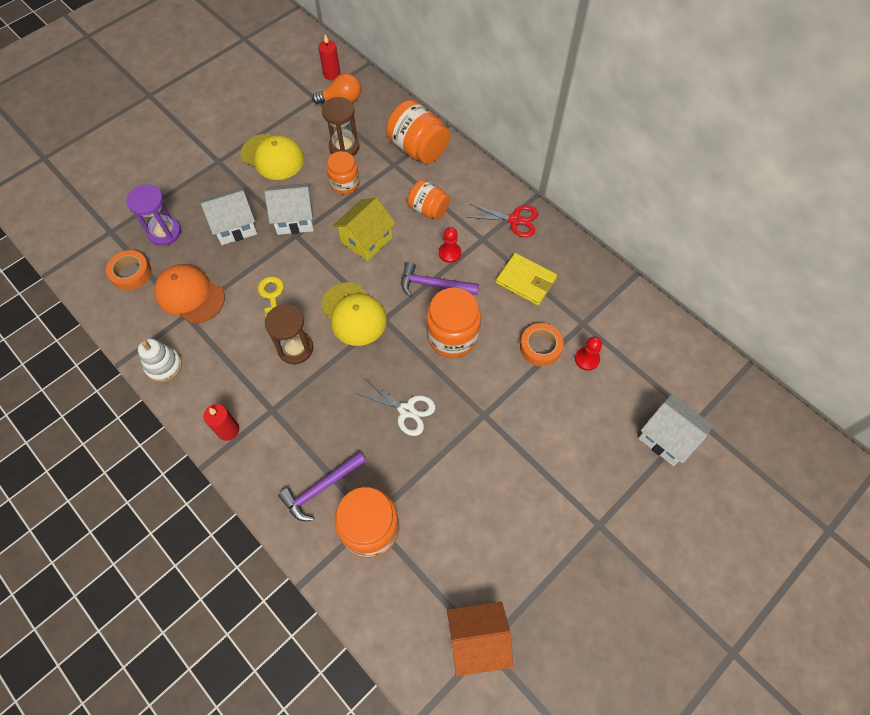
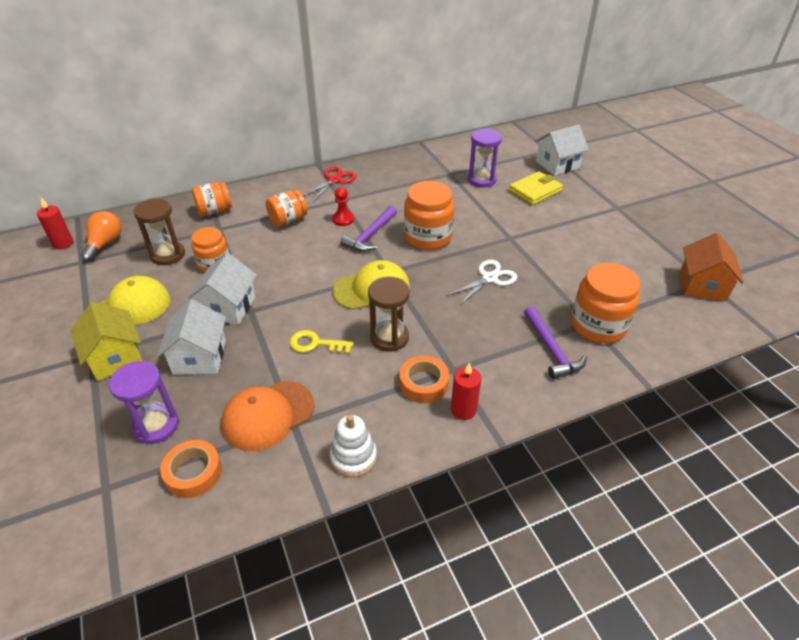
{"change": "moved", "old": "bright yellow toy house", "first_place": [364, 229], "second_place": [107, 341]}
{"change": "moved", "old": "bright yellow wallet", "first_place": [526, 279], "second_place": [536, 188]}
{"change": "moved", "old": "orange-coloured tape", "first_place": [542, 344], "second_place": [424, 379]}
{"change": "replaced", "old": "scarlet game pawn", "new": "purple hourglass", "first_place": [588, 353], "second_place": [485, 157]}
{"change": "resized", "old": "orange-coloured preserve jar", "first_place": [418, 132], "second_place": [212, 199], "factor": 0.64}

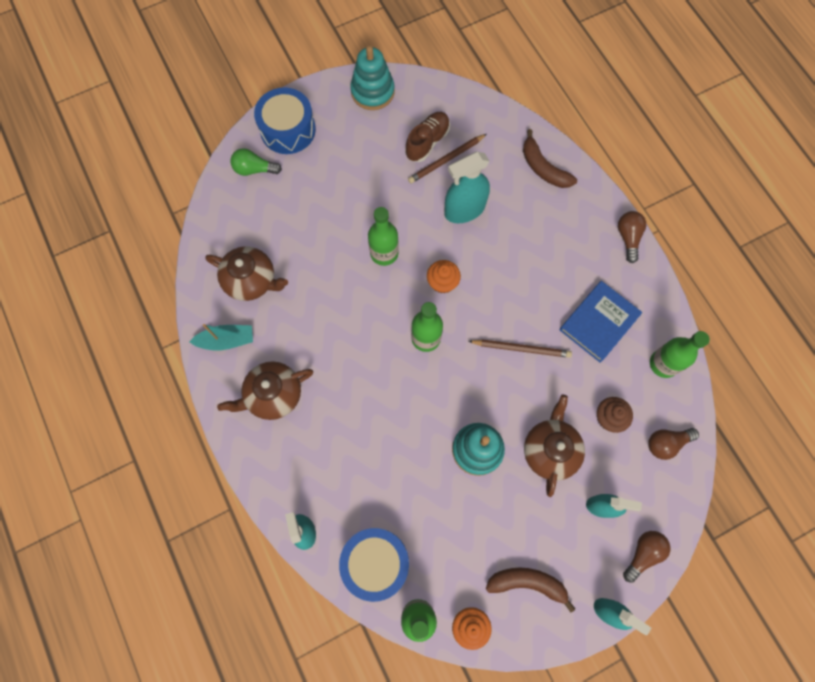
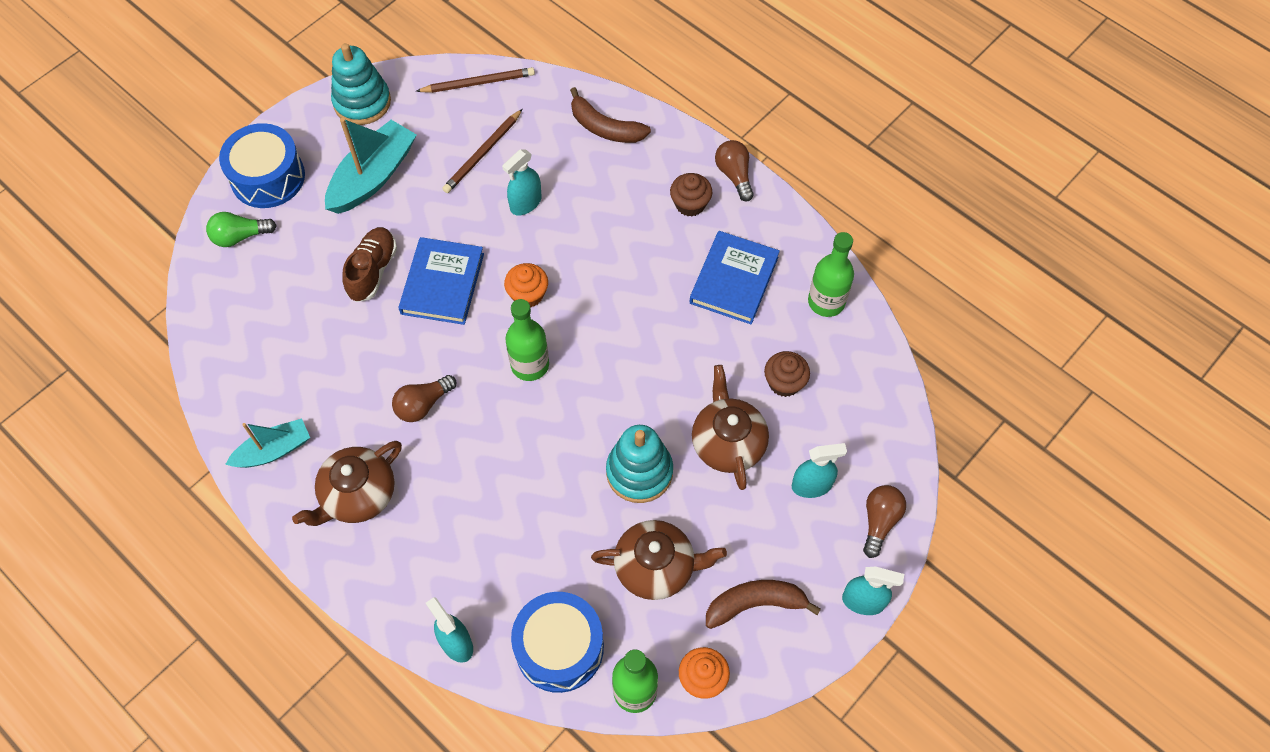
{"change": "added", "new": "aqua sailboat", "second_place": [371, 166]}
{"change": "added", "new": "brown fairy cake", "second_place": [691, 195]}
{"change": "moved", "old": "brown china teapot", "first_place": [246, 273], "second_place": [659, 560]}
{"change": "moved", "old": "brown lace-up shoe", "first_place": [427, 137], "second_place": [369, 264]}
{"change": "moved", "old": "brown lead pencil", "first_place": [520, 348], "second_place": [475, 80]}
{"change": "moved", "old": "brown lightbulb", "first_place": [673, 444], "second_place": [424, 398]}
{"change": "replaced", "old": "green drink bottle", "new": "royal blue hardback", "first_place": [383, 236], "second_place": [441, 281]}
{"change": "resized", "old": "aqua sprayer", "first_place": [467, 187], "second_place": [521, 182], "factor": 0.65}

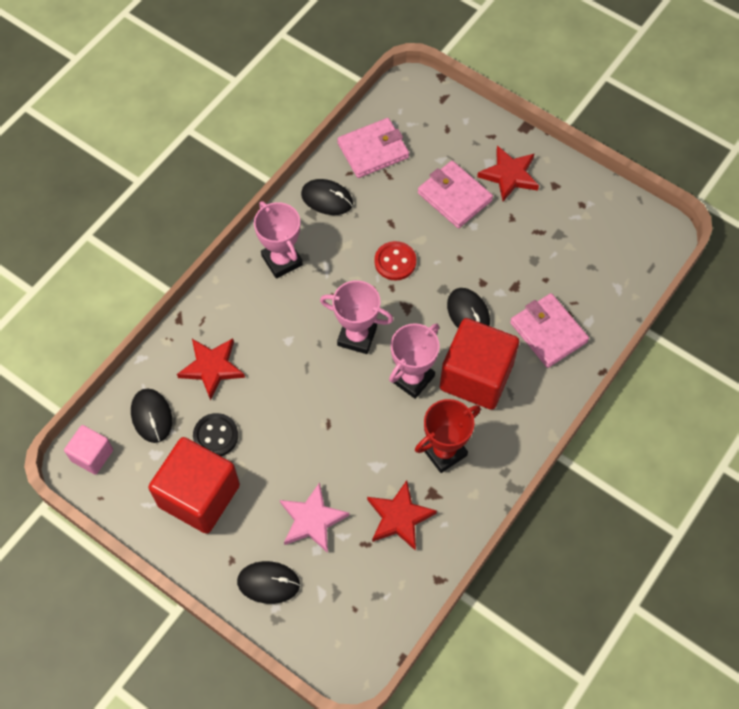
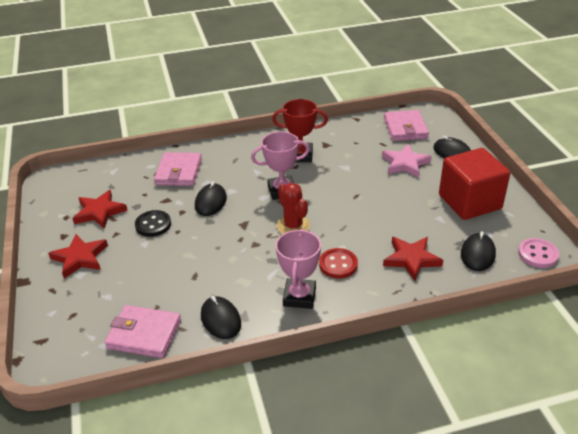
{"change": "removed", "old": "scarlet cube", "first_place": [479, 364]}
{"change": "moved", "old": "jet-black shirt button", "first_place": [215, 434], "second_place": [153, 223]}
{"change": "moved", "old": "scarlet star shape", "first_place": [402, 515], "second_place": [100, 209]}
{"change": "moved", "old": "scarlet shirt button", "first_place": [395, 261], "second_place": [338, 263]}
{"change": "moved", "old": "rose-pink wallet", "first_place": [455, 194], "second_place": [406, 125]}
{"change": "replaced", "old": "rose-pink cube", "new": "rose-pink shirt button", "first_place": [88, 450], "second_place": [538, 253]}
{"change": "replaced", "old": "rose-pink trophy", "new": "scarlet saguaro cactus", "first_place": [356, 317], "second_place": [293, 208]}

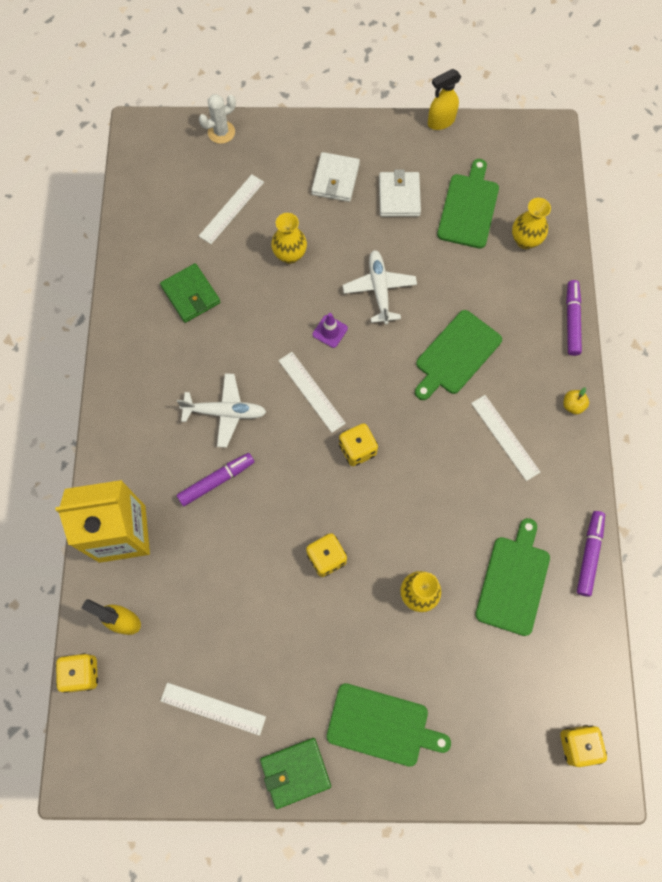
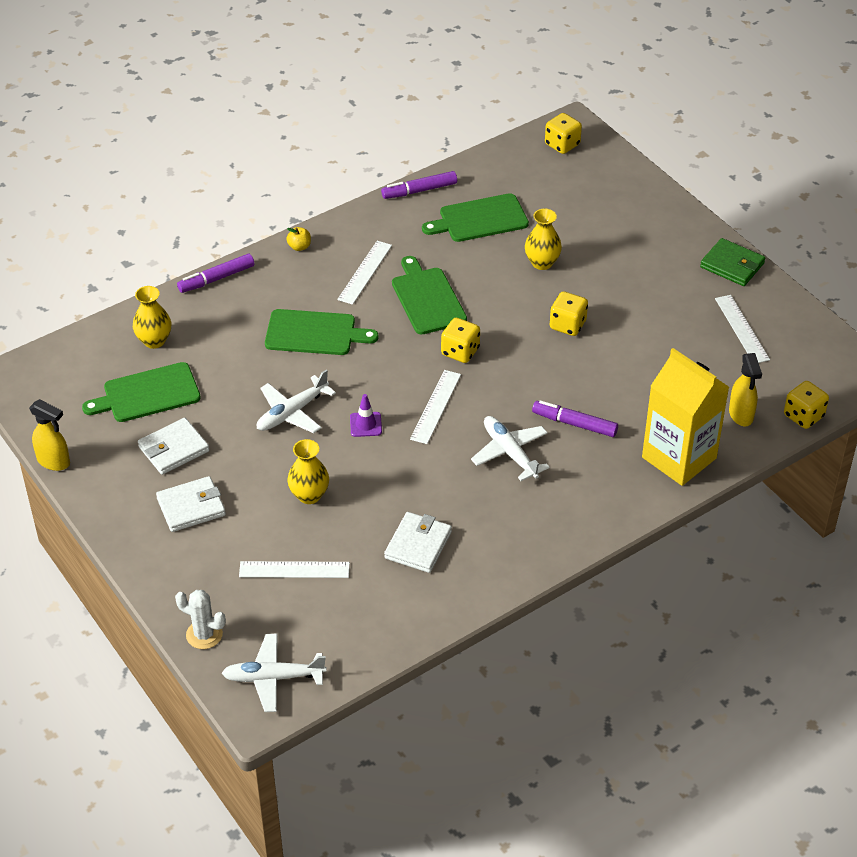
{"change": "added", "new": "pure white aeroplane", "second_place": [274, 673]}
{"change": "moved", "old": "green cutting board", "first_place": [389, 725], "second_place": [429, 295]}
{"change": "recoloured", "old": "green wallet", "new": "pure white wallet", "first_place": [190, 293], "second_place": [418, 542]}

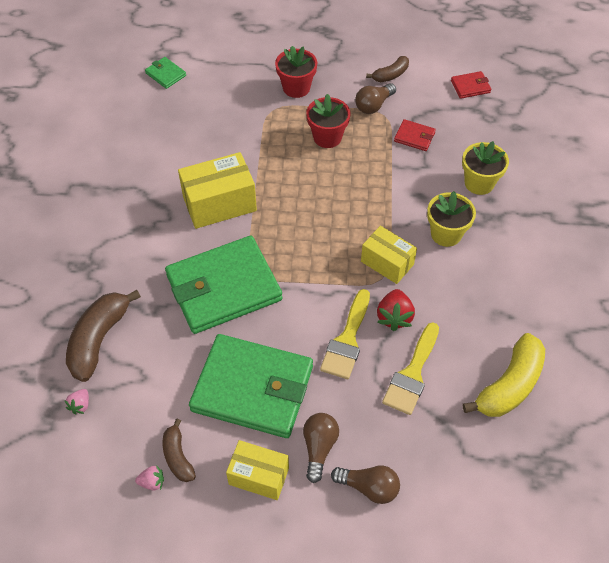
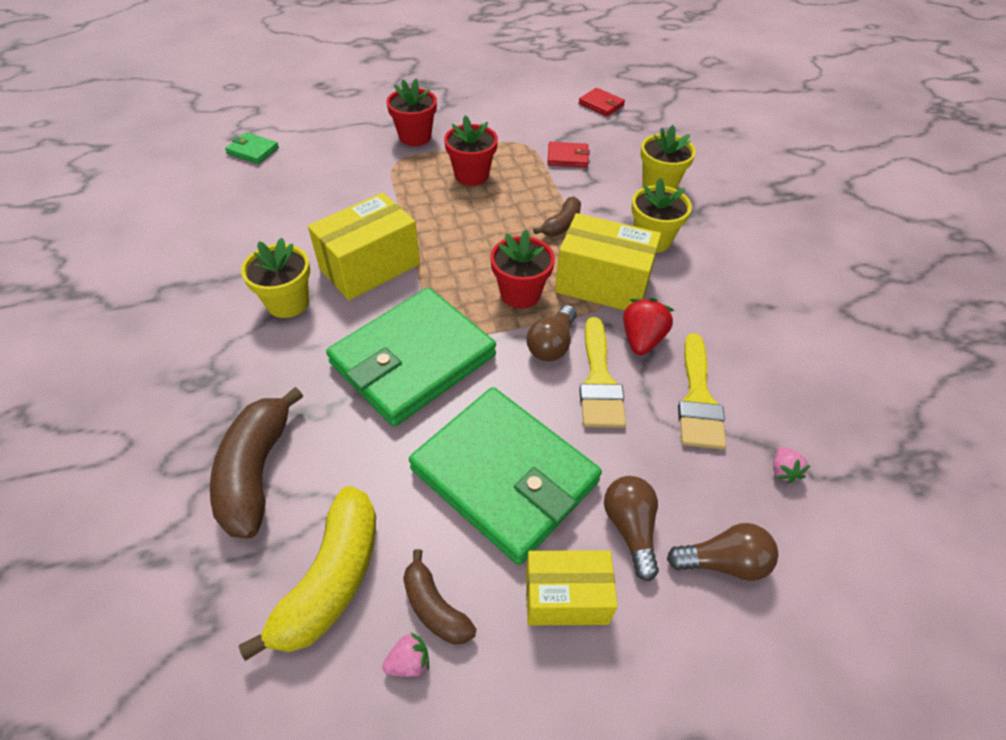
{"change": "added", "new": "bright yellow plant pot", "second_place": [275, 278]}
{"change": "added", "new": "scarlet plant pot", "second_place": [522, 269]}
{"change": "moved", "old": "rose-pink toy strawberry", "first_place": [77, 401], "second_place": [791, 465]}
{"change": "moved", "old": "brown lightbulb", "first_place": [375, 98], "second_place": [551, 333]}
{"change": "moved", "old": "brown toy banana", "first_place": [387, 69], "second_place": [557, 216]}
{"change": "moved", "old": "bright yellow toy banana", "first_place": [504, 375], "second_place": [307, 573]}
{"change": "turned", "old": "green wallet", "first_place": [251, 386], "second_place": [505, 476], "degrees": 45}
{"change": "turned", "old": "scarlet toy strawberry", "first_place": [396, 310], "second_place": [649, 326], "degrees": -150}
{"change": "turned", "old": "scarlet wallet", "first_place": [471, 85], "second_place": [602, 102], "degrees": 75}
{"change": "resized", "old": "bright yellow parcel", "first_place": [389, 255], "second_place": [608, 261], "factor": 1.52}

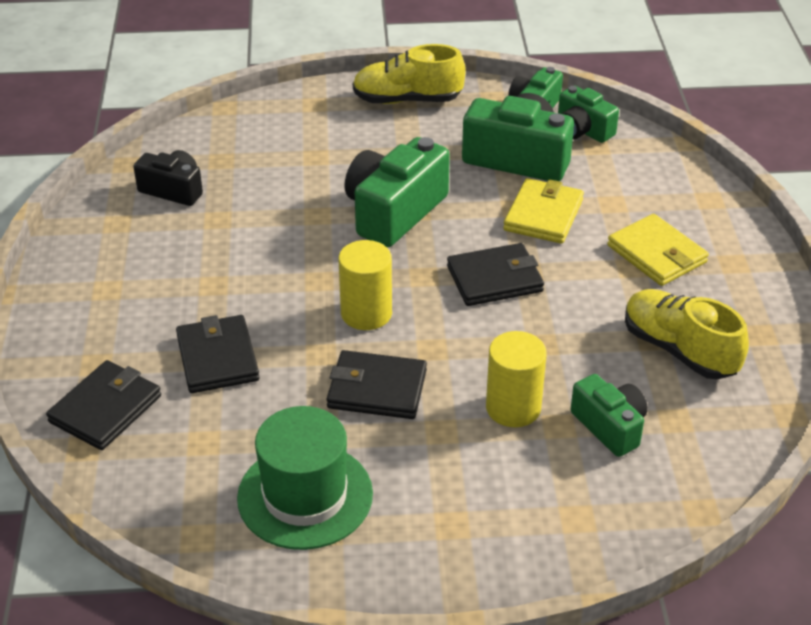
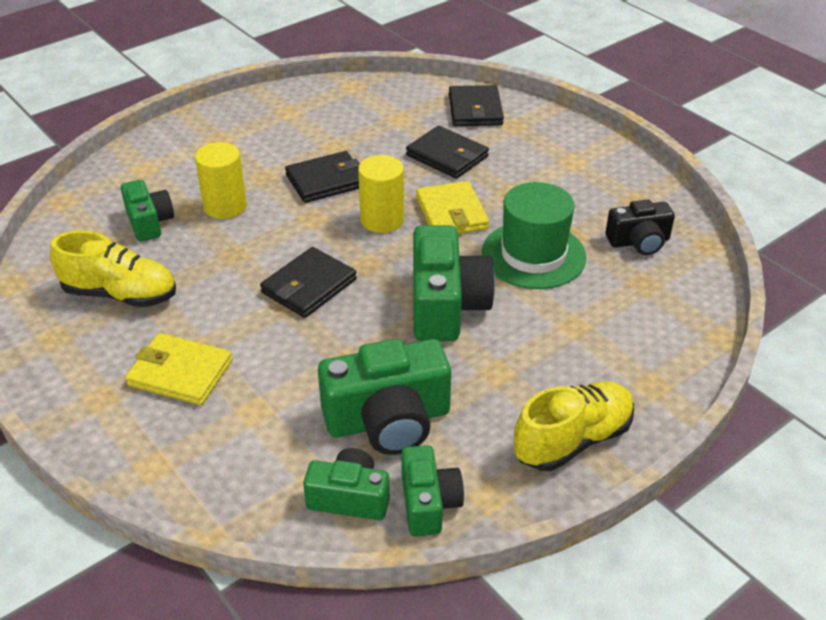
{"change": "moved", "old": "green top hat", "first_place": [305, 478], "second_place": [534, 235]}
{"change": "moved", "old": "bright yellow wallet", "first_place": [543, 211], "second_place": [452, 207]}
{"change": "turned", "old": "green compact camera", "first_place": [609, 415], "second_place": [147, 211], "degrees": -135}

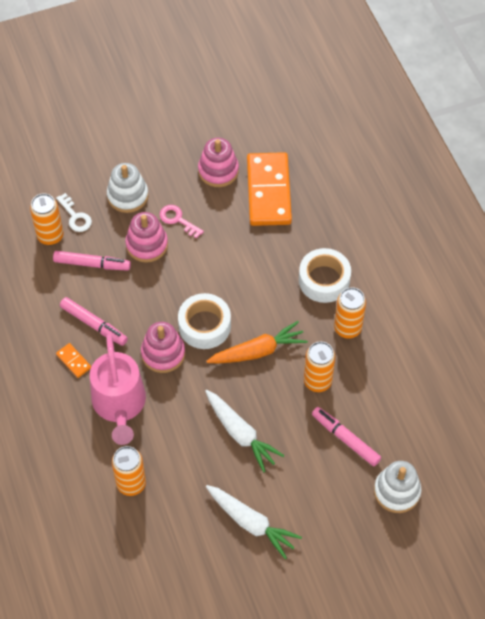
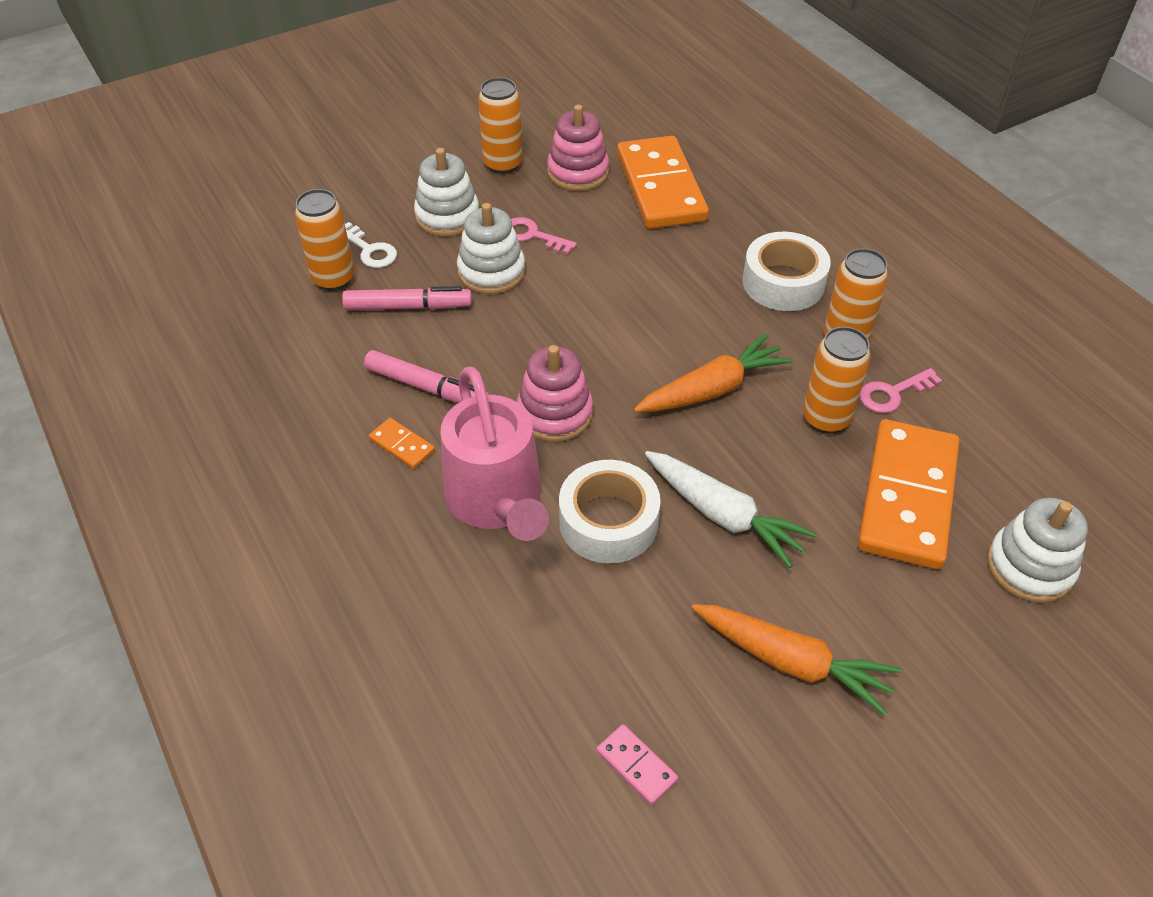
{"change": "added", "new": "rose-pink domino", "second_place": [637, 764]}
{"change": "added", "new": "rose-pink latchkey", "second_place": [900, 390]}
{"change": "moved", "old": "orange-coloured tin", "first_place": [129, 471], "second_place": [500, 125]}
{"change": "moved", "old": "pure white tape", "first_place": [204, 321], "second_place": [610, 512]}
{"change": "replaced", "old": "rose-pink felt pen", "new": "orange-coloured domino", "first_place": [346, 436], "second_place": [908, 494]}
{"change": "recoloured", "old": "rose-pink ring stacker", "new": "pure white ring stacker", "first_place": [146, 237], "second_place": [491, 248]}
{"change": "recoloured", "old": "pure white toy carrot", "new": "orange-coloured toy carrot", "first_place": [254, 522], "second_place": [796, 660]}

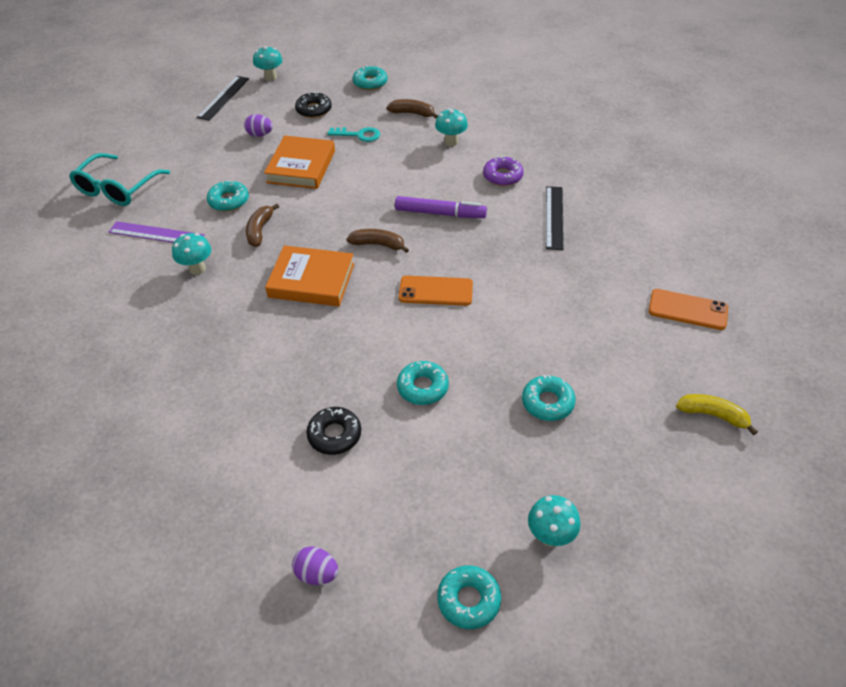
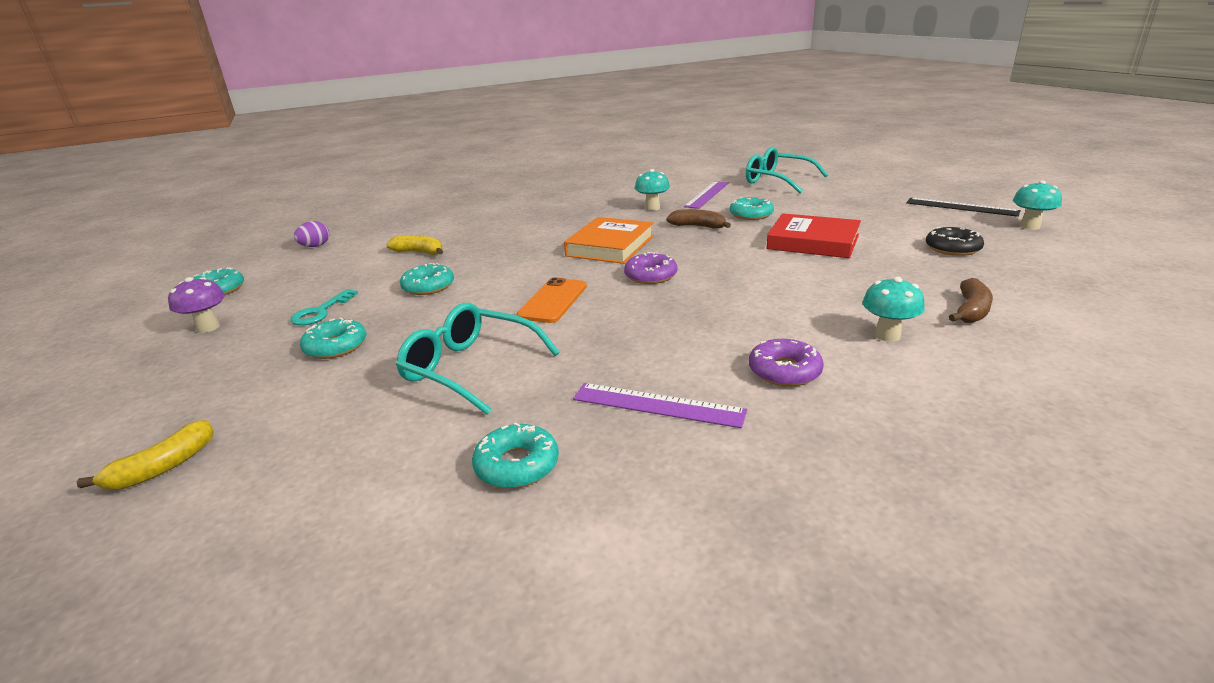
{"change": "removed", "old": "purple egg", "first_place": [258, 125]}
{"change": "removed", "old": "purple felt pen", "first_place": [441, 207]}
{"change": "removed", "old": "orange-coloured mobile phone", "first_place": [688, 309]}
{"change": "added", "new": "aqua glasses", "second_place": [478, 359]}
{"change": "moved", "old": "aqua latchkey", "first_place": [353, 134], "second_place": [324, 307]}
{"change": "moved", "old": "aqua donut", "first_place": [370, 77], "second_place": [515, 455]}
{"change": "replaced", "old": "jet-black donut", "new": "bright yellow toy banana", "first_place": [334, 431], "second_place": [414, 245]}
{"change": "replaced", "old": "brown toy banana", "new": "purple donut", "first_place": [378, 241], "second_place": [650, 268]}
{"change": "recoloured", "old": "orange-coloured hardback", "new": "scarlet hardback", "first_place": [299, 162], "second_place": [813, 235]}
{"change": "recoloured", "old": "aqua mushroom", "new": "purple mushroom", "first_place": [554, 521], "second_place": [196, 305]}
{"change": "recoloured", "old": "jet-black ruler", "new": "purple ruler", "first_place": [555, 218], "second_place": [660, 405]}

